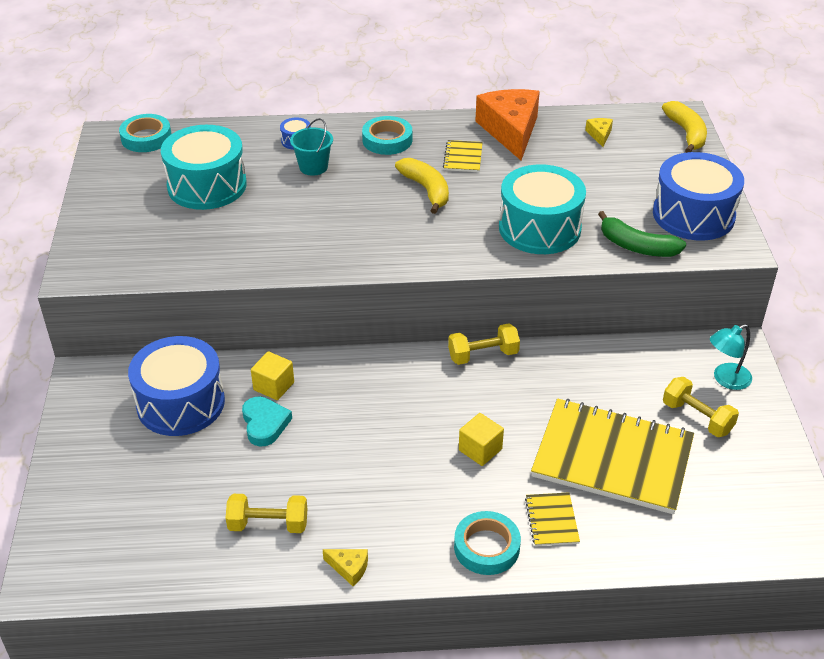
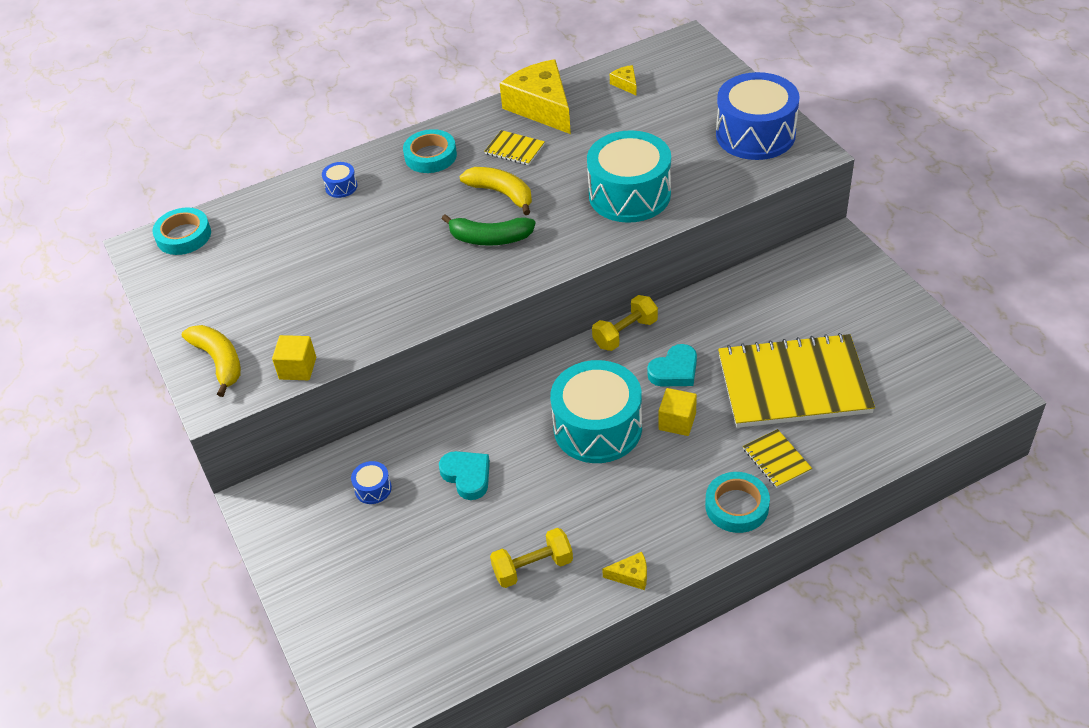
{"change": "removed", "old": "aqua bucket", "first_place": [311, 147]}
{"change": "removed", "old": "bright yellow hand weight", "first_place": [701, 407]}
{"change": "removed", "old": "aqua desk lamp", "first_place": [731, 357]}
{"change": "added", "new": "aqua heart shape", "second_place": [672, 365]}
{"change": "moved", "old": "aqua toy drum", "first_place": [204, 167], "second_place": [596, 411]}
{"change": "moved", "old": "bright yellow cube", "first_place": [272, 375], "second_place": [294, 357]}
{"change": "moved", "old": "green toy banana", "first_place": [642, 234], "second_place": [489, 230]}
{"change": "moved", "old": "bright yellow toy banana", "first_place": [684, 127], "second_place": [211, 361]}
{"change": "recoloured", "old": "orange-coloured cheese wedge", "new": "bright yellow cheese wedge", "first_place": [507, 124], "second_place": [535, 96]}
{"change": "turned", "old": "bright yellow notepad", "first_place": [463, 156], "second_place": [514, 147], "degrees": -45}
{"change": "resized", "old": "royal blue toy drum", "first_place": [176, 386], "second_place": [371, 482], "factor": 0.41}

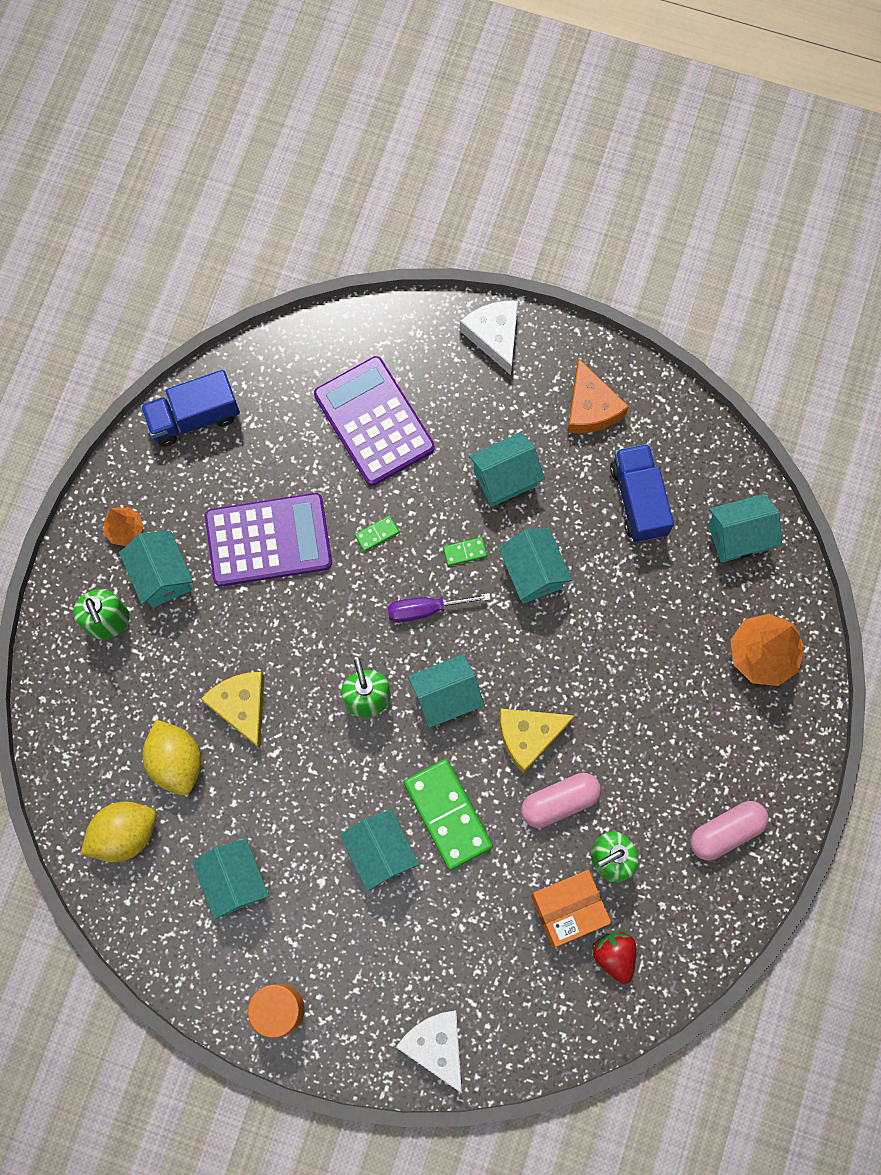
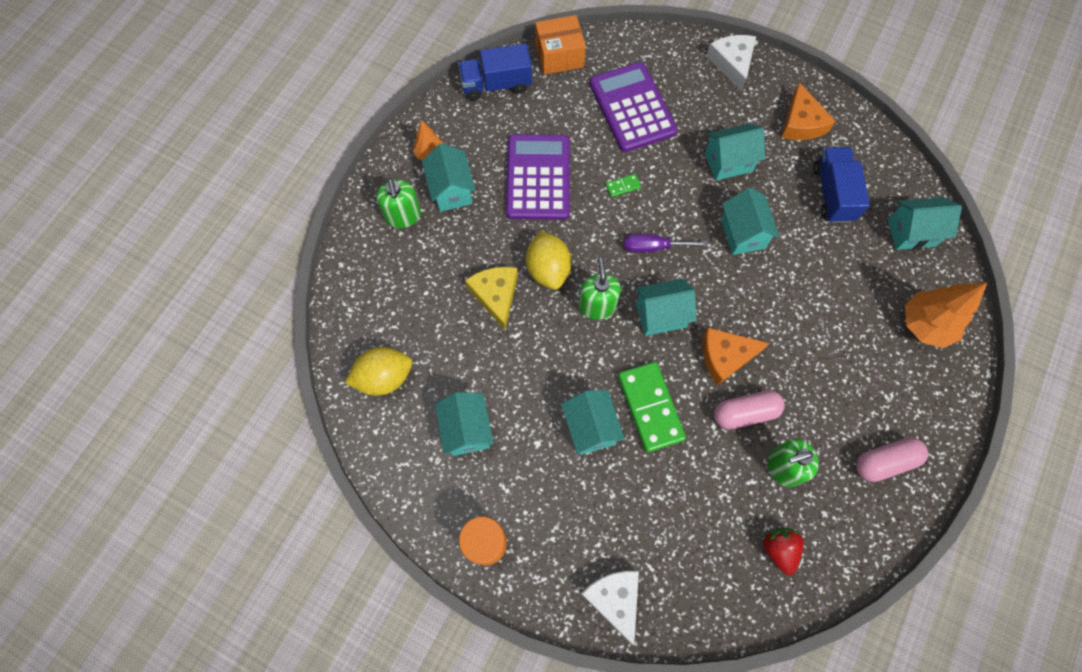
{"change": "removed", "old": "green domino", "first_place": [465, 551]}
{"change": "moved", "old": "bright yellow citrus fruit", "first_place": [171, 757], "second_place": [549, 260]}
{"change": "moved", "old": "orange-coloured parcel", "first_place": [571, 908], "second_place": [560, 45]}
{"change": "recoloured", "old": "bright yellow cheese wedge", "new": "orange-coloured cheese wedge", "first_place": [537, 741], "second_place": [735, 356]}
{"change": "turned", "old": "purple adding machine", "first_place": [268, 539], "second_place": [538, 177], "degrees": -90}

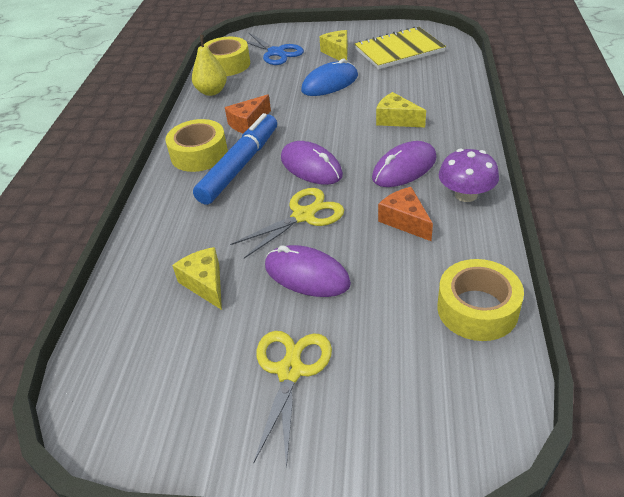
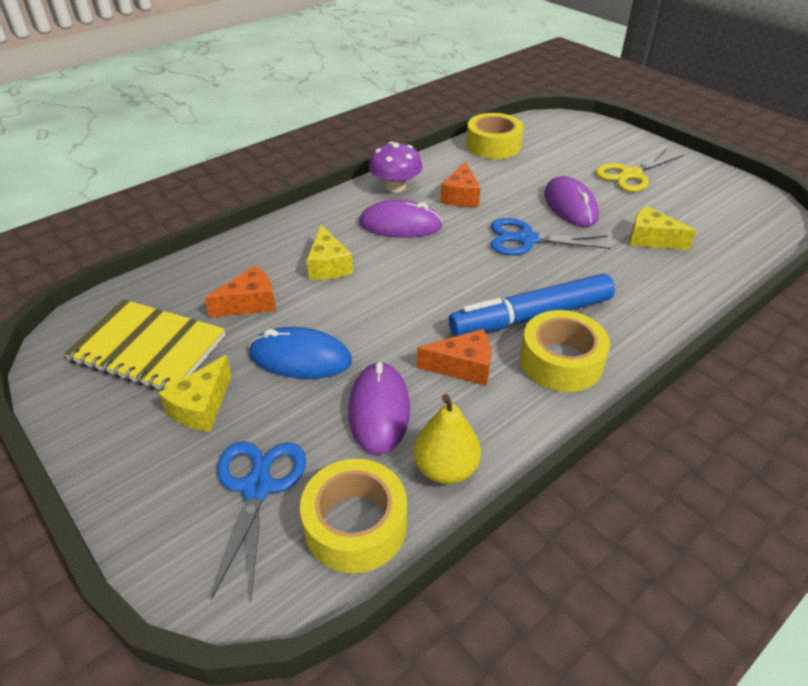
{"change": "added", "new": "orange-coloured cheese wedge", "second_place": [240, 292]}
{"change": "moved", "old": "purple mouse", "first_place": [312, 163], "second_place": [379, 408]}
{"change": "recoloured", "old": "bright yellow pair of scissors", "new": "royal blue pair of scissors", "first_place": [287, 223], "second_place": [551, 236]}
{"change": "turned", "old": "bright yellow cheese wedge", "first_place": [197, 278], "second_place": [662, 228], "degrees": 105}

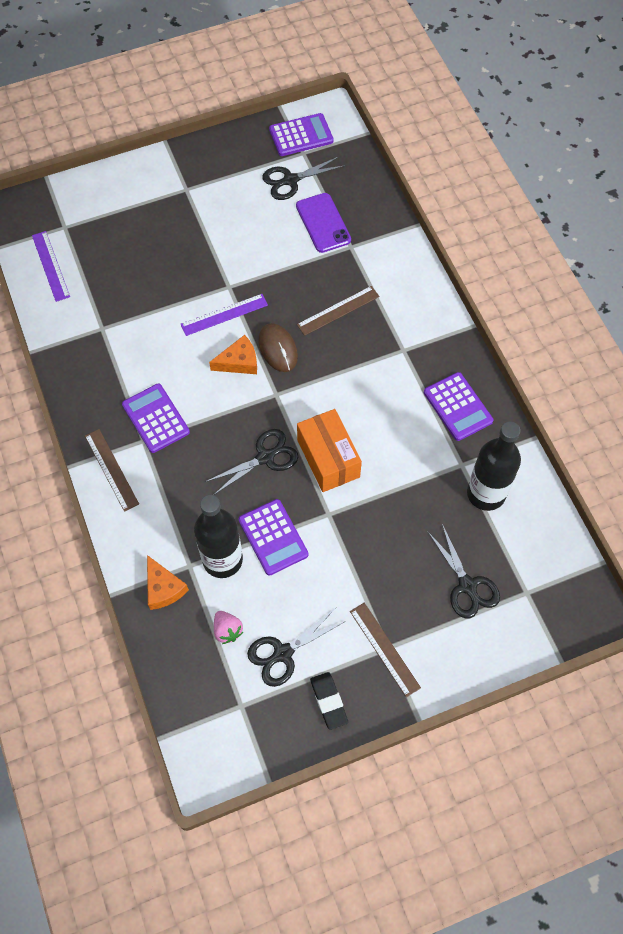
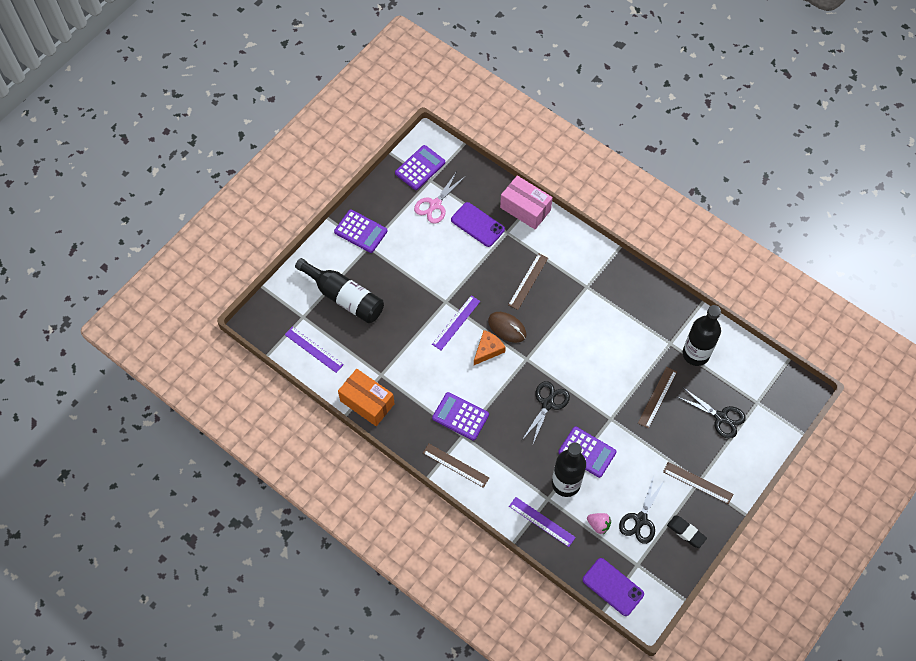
{"change": "added", "new": "jet-black drink bottle", "second_place": [339, 290]}
{"change": "added", "new": "rose-pink parcel", "second_place": [526, 202]}
{"change": "added", "new": "purple mobile phone", "second_place": [613, 587]}
{"change": "added", "new": "brown ruler", "second_place": [657, 398]}
{"change": "moved", "old": "orange-coloured parcel", "first_place": [329, 450], "second_place": [366, 397]}
{"change": "moved", "old": "purple adding machine", "first_place": [458, 406], "second_place": [361, 231]}
{"change": "replaced", "old": "orange-coloured cheese wedge", "new": "purple ruler", "first_place": [168, 582], "second_place": [542, 522]}
{"change": "recoloured", "old": "jet-black pair of scissors", "new": "rose-pink pair of scissors", "first_place": [303, 178], "second_place": [440, 197]}

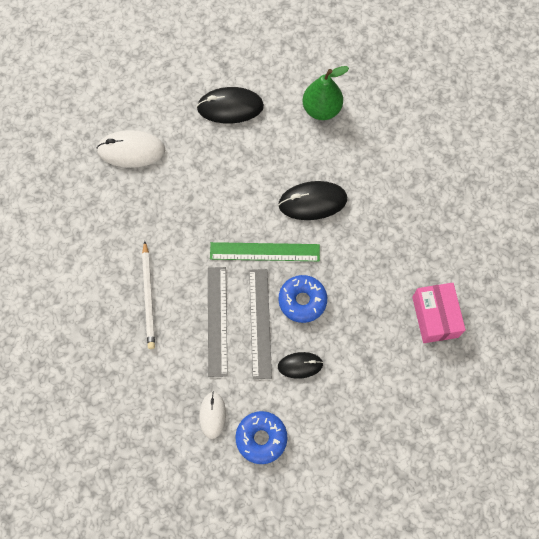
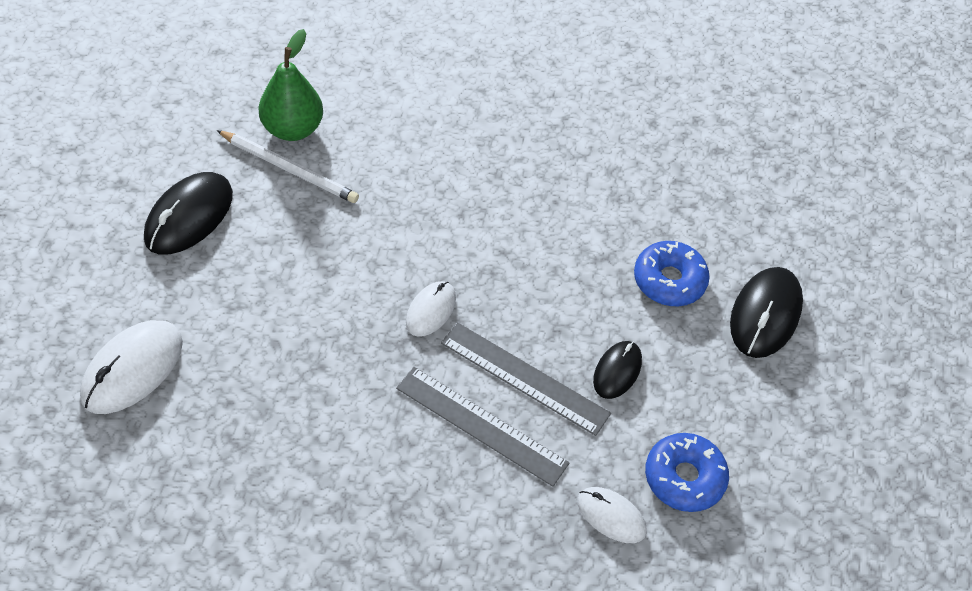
{"change": "removed", "old": "rose-pink parcel", "first_place": [439, 313]}
{"change": "moved", "old": "pure white lead pencil", "first_place": [148, 295], "second_place": [287, 166]}
{"change": "moved", "old": "jet-black mouse", "first_place": [312, 200], "second_place": [766, 312]}
{"change": "moved", "old": "royal blue donut", "first_place": [302, 299], "second_place": [672, 273]}
{"change": "replaced", "old": "green ruler", "new": "pure white mouse", "first_place": [265, 251], "second_place": [431, 309]}

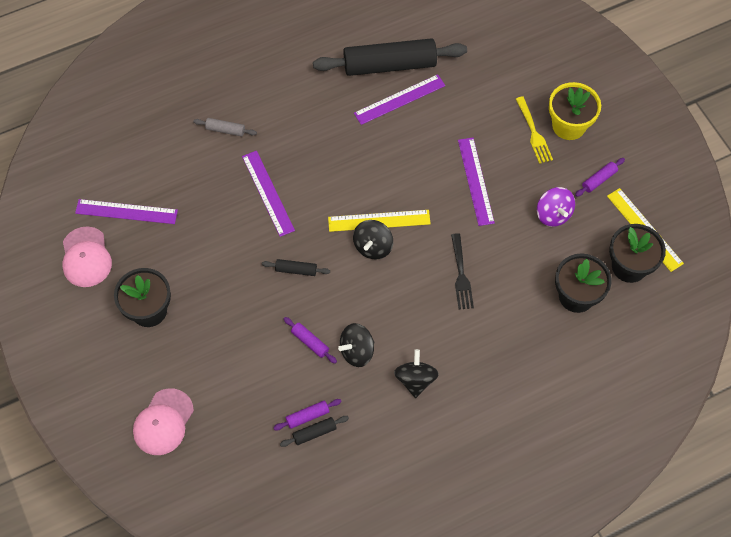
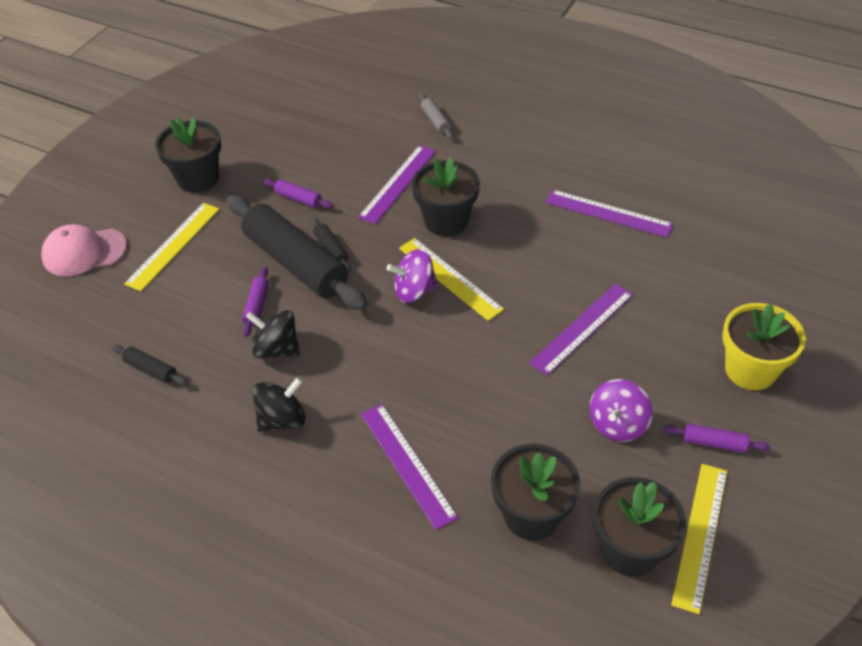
{"change": "removed", "old": "rose-pink cap", "first_place": [87, 257]}
{"change": "removed", "old": "jet-black table fork", "first_place": [462, 271]}
{"change": "removed", "old": "bright yellow table fork", "first_place": [534, 130]}
{"change": "added", "new": "bright yellow ruler", "second_place": [172, 247]}
{"change": "added", "new": "jet-black plant pot", "second_place": [446, 197]}
{"change": "moved", "old": "purple ruler", "first_place": [126, 211], "second_place": [409, 467]}
{"change": "moved", "old": "purple dough roller", "first_place": [307, 414], "second_place": [298, 194]}
{"change": "moved", "old": "jet-black dough roller", "first_place": [390, 57], "second_place": [297, 253]}
{"change": "recoloured", "old": "jet-black toy top", "new": "purple toy top", "first_place": [373, 240], "second_place": [413, 276]}

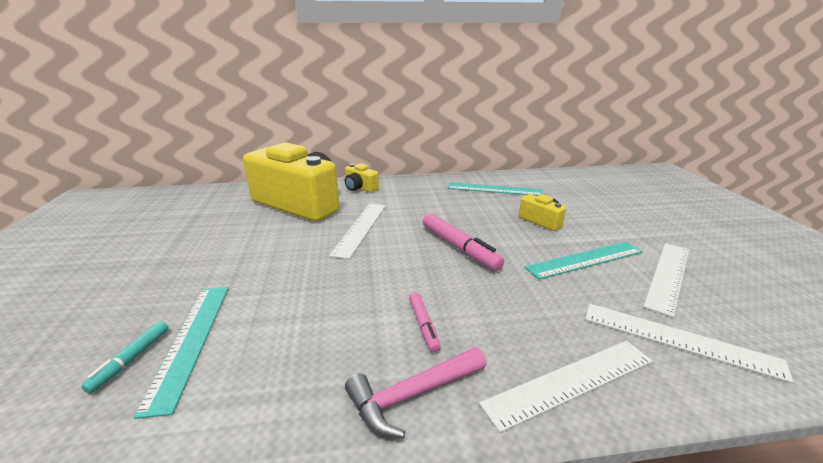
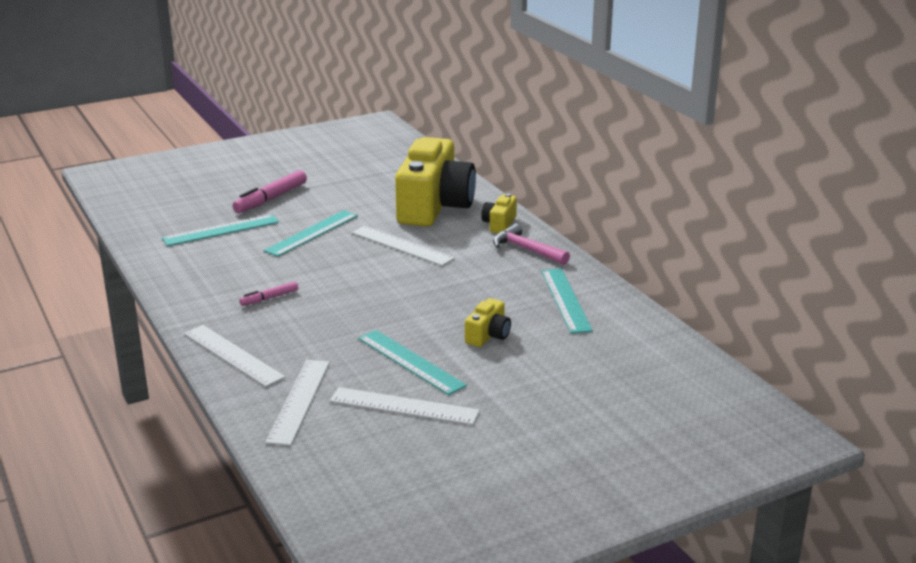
{"change": "removed", "old": "aqua felt pen", "first_place": [125, 357]}
{"change": "added", "new": "aqua ruler", "second_place": [311, 233]}
{"change": "moved", "old": "rose-pink claw hammer", "first_place": [415, 392], "second_place": [531, 244]}
{"change": "moved", "old": "rose-pink felt pen", "first_place": [463, 242], "second_place": [270, 191]}
{"change": "turned", "old": "pure white ruler", "first_place": [357, 231], "second_place": [403, 246], "degrees": 45}

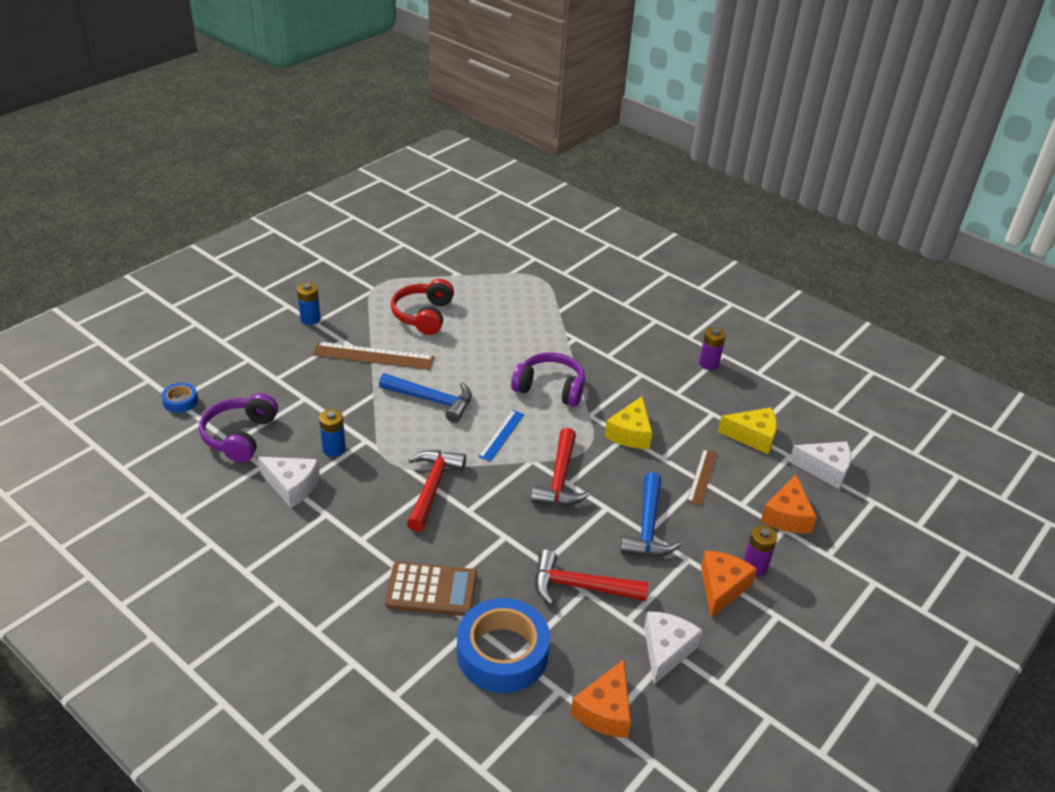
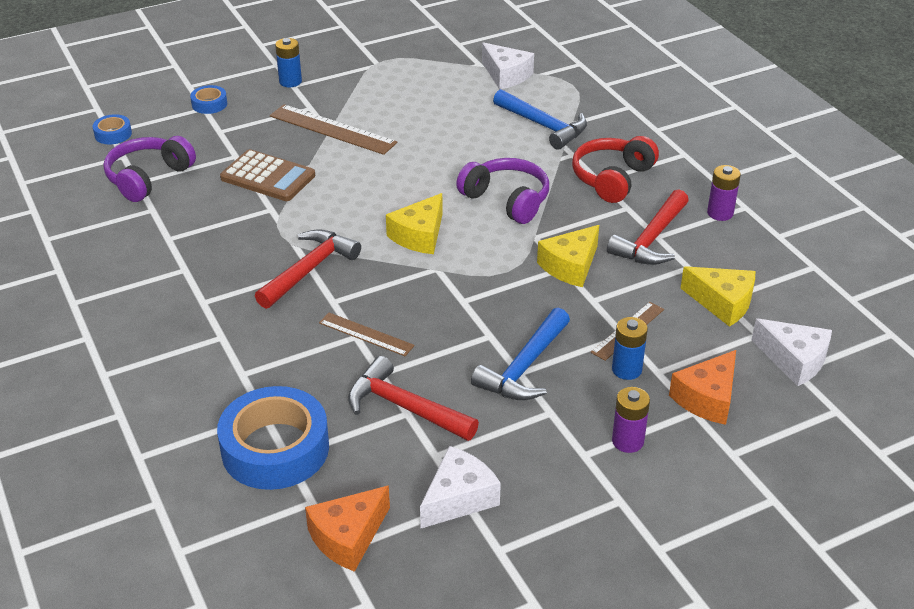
{"change": "removed", "old": "orange-coloured cheese wedge", "first_place": [729, 584]}
{"change": "added", "new": "royal blue tape", "second_place": [208, 99]}
{"change": "added", "new": "brown ruler", "second_place": [367, 334]}
{"change": "moved", "old": "pure white cheese wedge", "first_place": [289, 482], "second_place": [508, 66]}
{"change": "moved", "old": "royal blue battery", "first_place": [332, 433], "second_place": [630, 348]}
{"change": "moved", "old": "royal blue claw hammer", "first_place": [425, 398], "second_place": [540, 119]}
{"change": "moved", "old": "brown adding machine", "first_place": [431, 589], "second_place": [267, 175]}
{"change": "moved", "old": "scarlet headphones", "first_place": [422, 307], "second_place": [615, 169]}
{"change": "moved", "old": "scarlet claw hammer", "first_place": [560, 467], "second_place": [648, 227]}
{"change": "replaced", "old": "royal blue ruler", "new": "bright yellow cheese wedge", "first_place": [501, 436], "second_place": [414, 223]}

